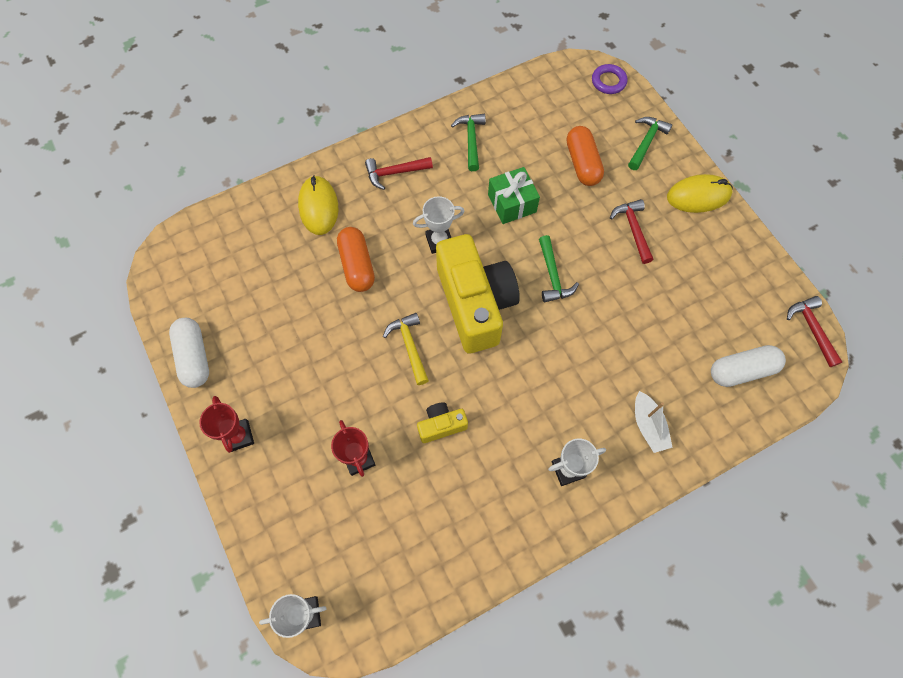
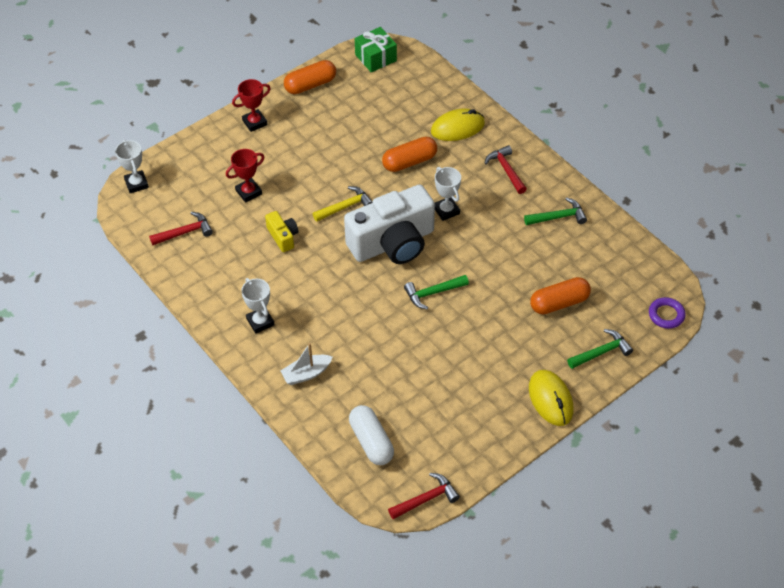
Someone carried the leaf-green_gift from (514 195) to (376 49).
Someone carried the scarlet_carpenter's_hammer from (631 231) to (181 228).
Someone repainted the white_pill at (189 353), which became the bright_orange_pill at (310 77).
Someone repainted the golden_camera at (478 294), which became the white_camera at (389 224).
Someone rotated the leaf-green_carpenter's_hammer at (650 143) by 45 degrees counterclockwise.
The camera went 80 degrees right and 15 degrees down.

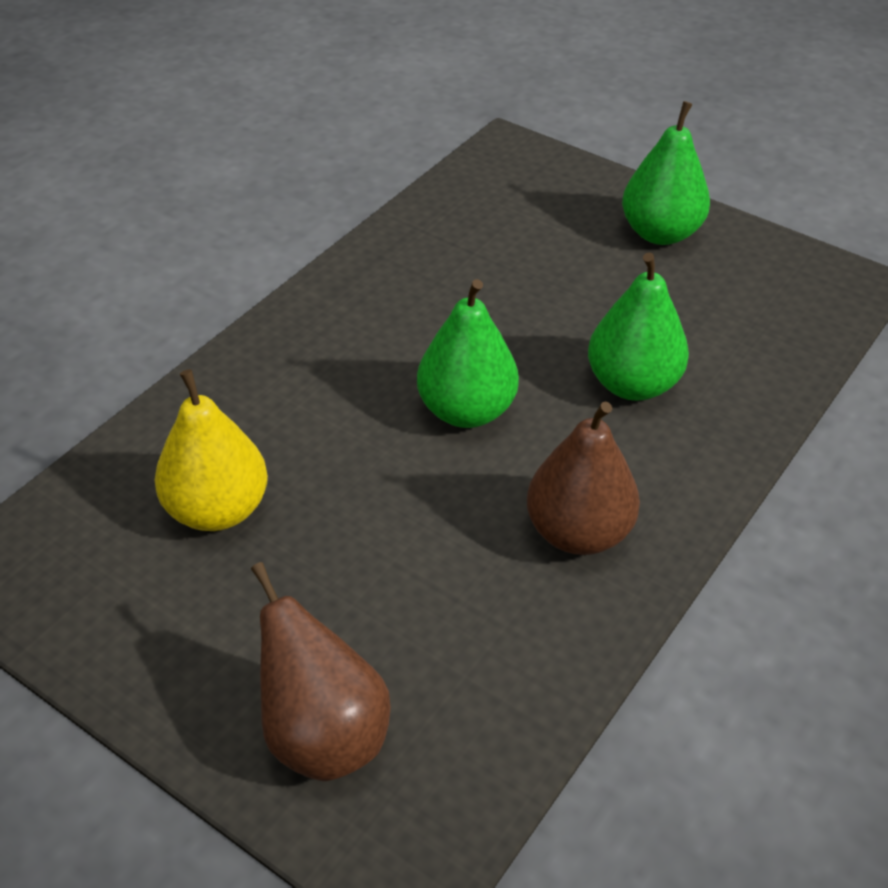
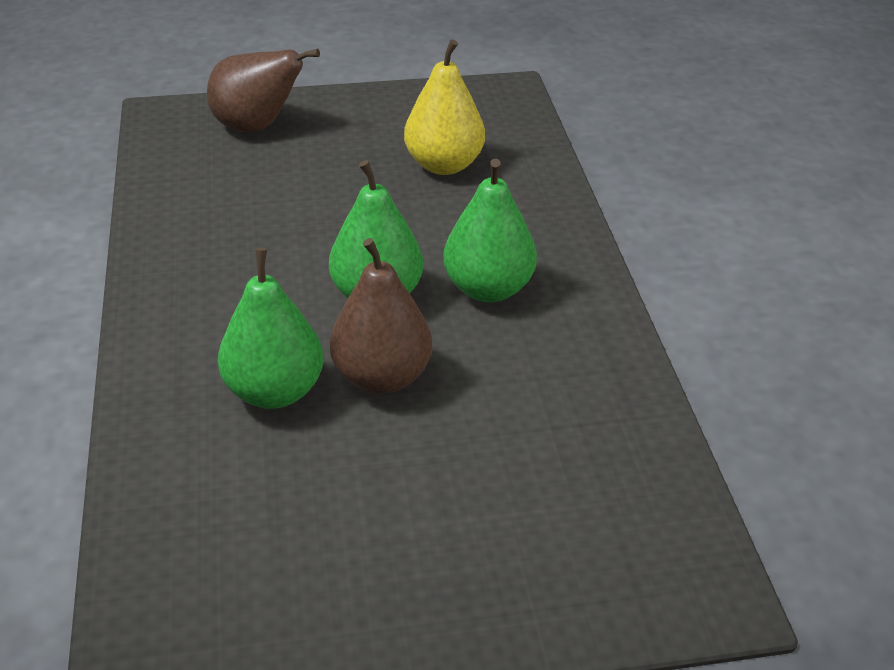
Someone carried the dark_brown_pear_fruit from (583 478) to (381 316).
Someone carried the leaf-green_pear_fruit from (666 173) to (490 230).
The camera went 135 degrees right and 5 degrees down.

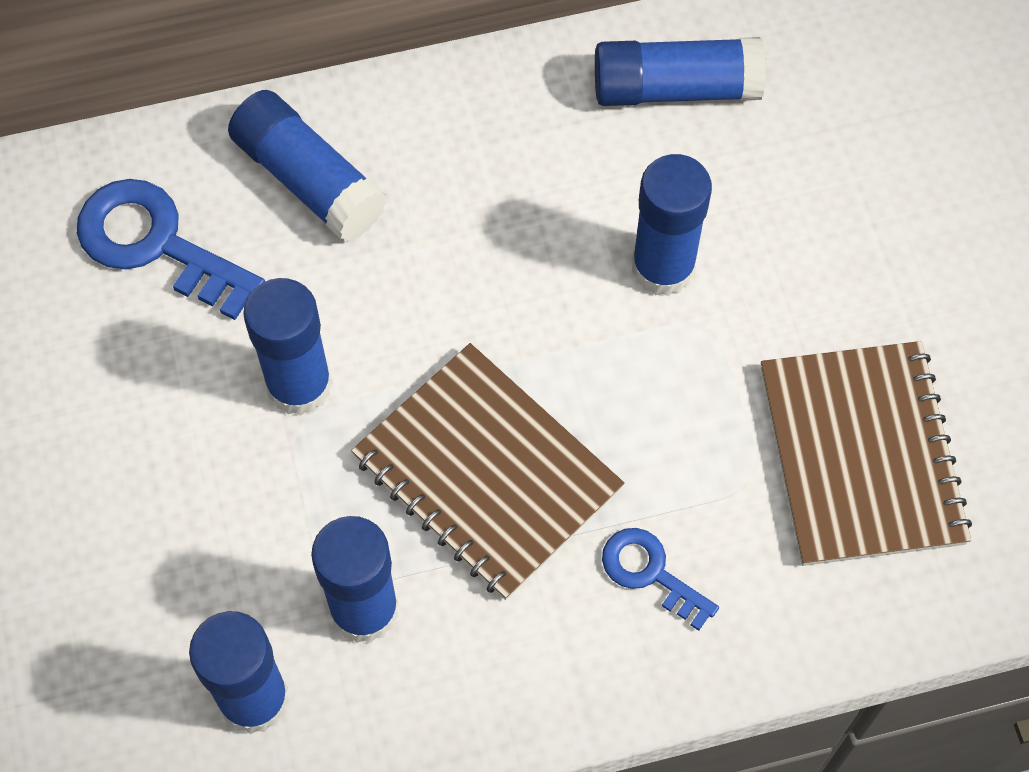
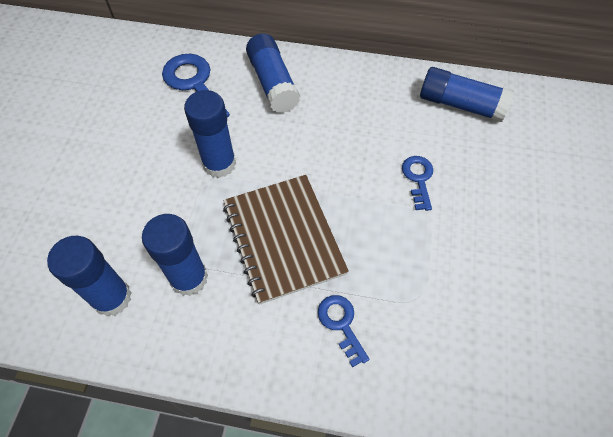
Someone took away the dark_brown_notepad at (866 453).
Someone swapped the blue_glue at (672 225) for the blue_door_key at (417 183).
The camera went 25 degrees right and 5 degrees down.

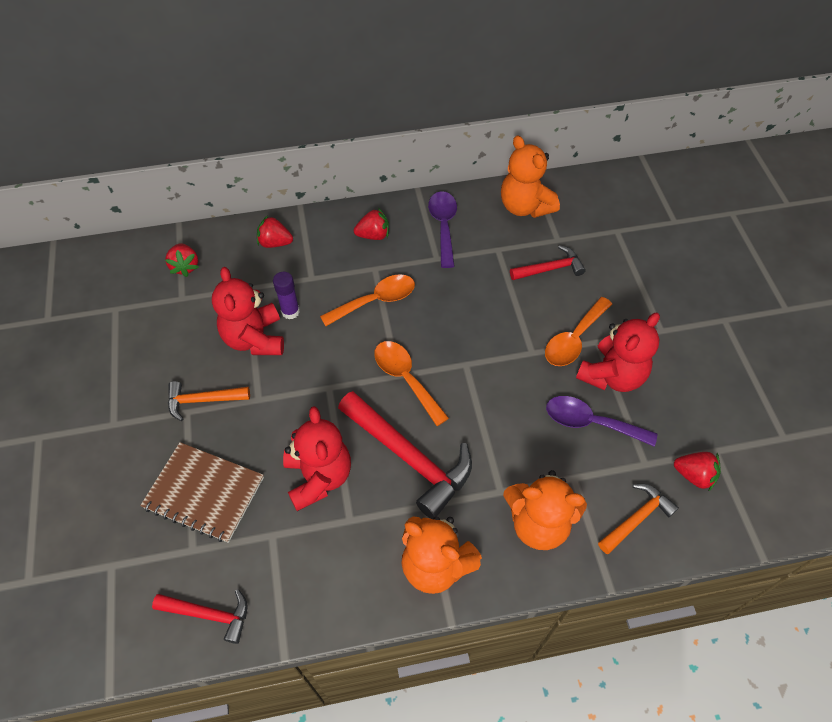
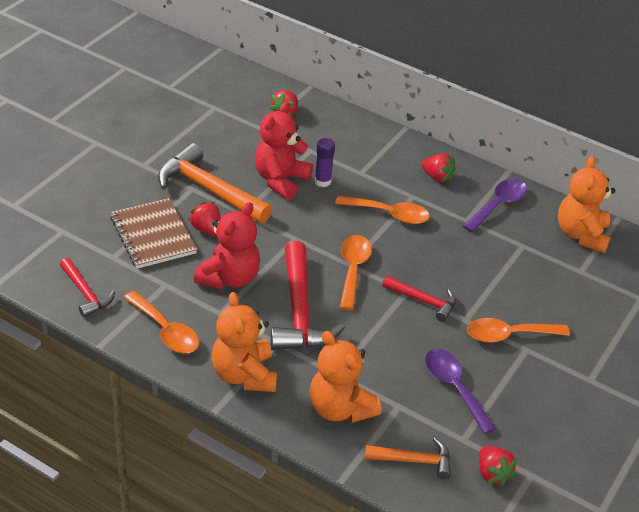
Someone took away the scarlet_teddy_bear at (618 352).
Someone put down the bright_orange_teaspoon at (161 322).
Someone carried the scarlet_berry from (275 231) to (204 219).
Someone carried the scarlet_carpenter's_hammer from (548 262) to (419 299).
Someone scaled the bright_orange_carpenter's_hammer at (209 401) by 1.80.
The camera went 40 degrees right and 15 degrees down.

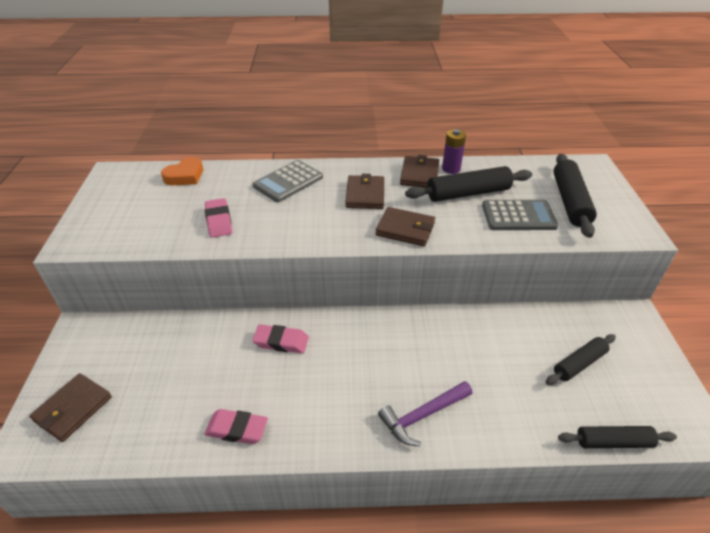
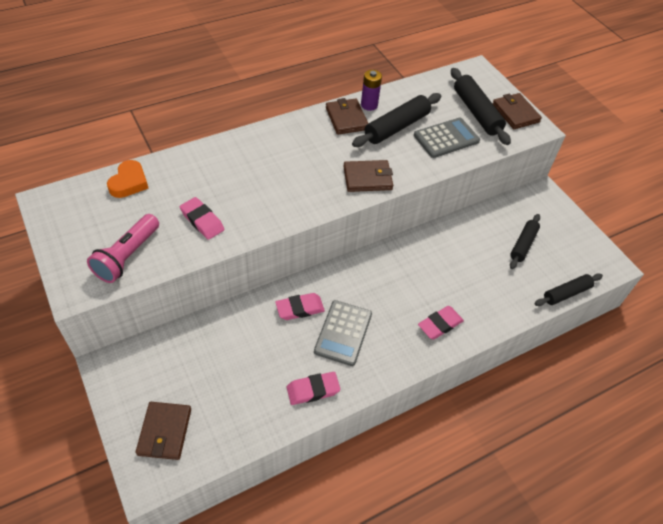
Someone put down the pink_flashlight at (123 248).
Someone carried the grey_calculator from (287 181) to (343 333).
Someone carried the dark_brown_wallet from (364 191) to (517 111).
Someone swapped the purple_carpenter's_hammer at (425 413) for the pink_pencil_eraser at (441 323).
The camera went 30 degrees left and 10 degrees up.

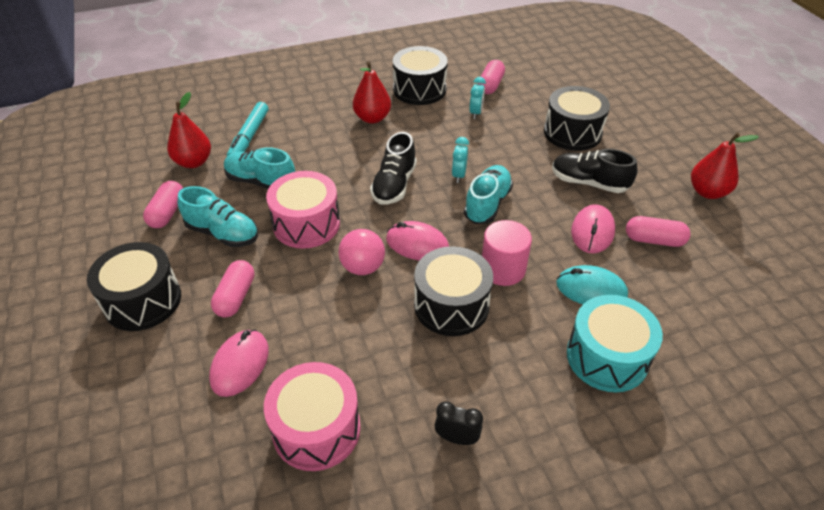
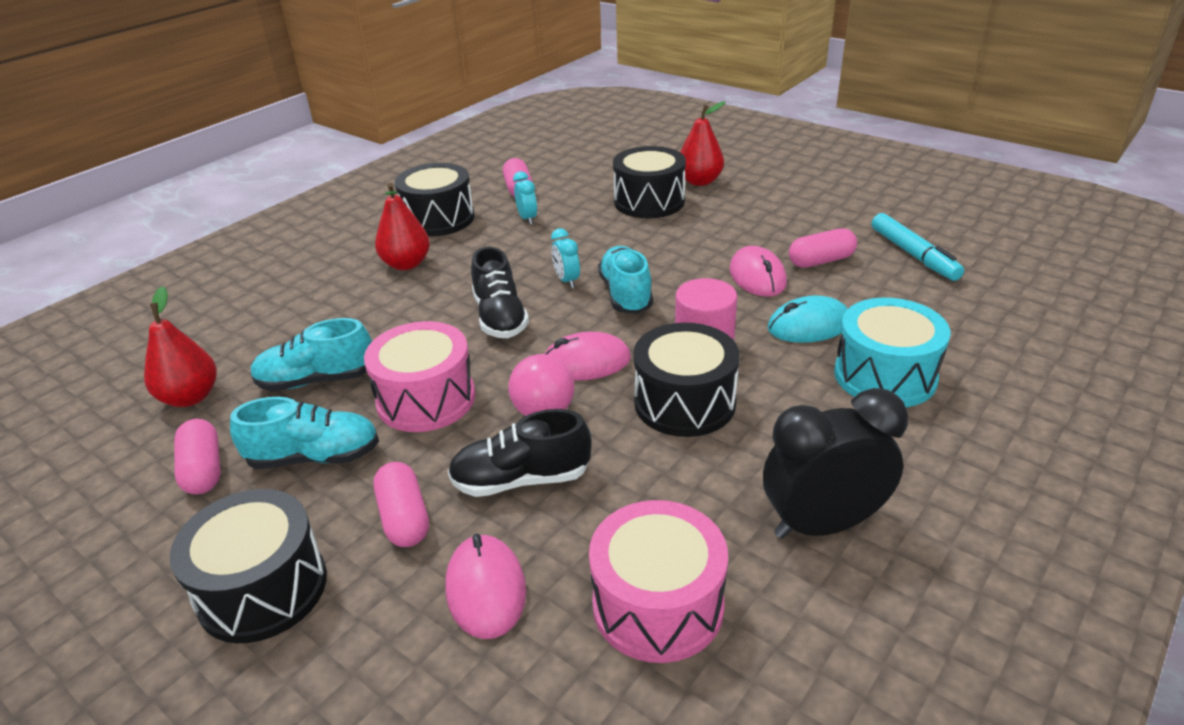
Someone carried the aqua_marker from (247 129) to (918 247).
Someone carried the black_lace-up_shoe from (595 171) to (519 453).
Someone carried the scarlet_pear_fruit from (725 166) to (702 143).
Someone scaled the black_clock at (459 423) by 2.07.
The camera went 30 degrees left and 10 degrees down.

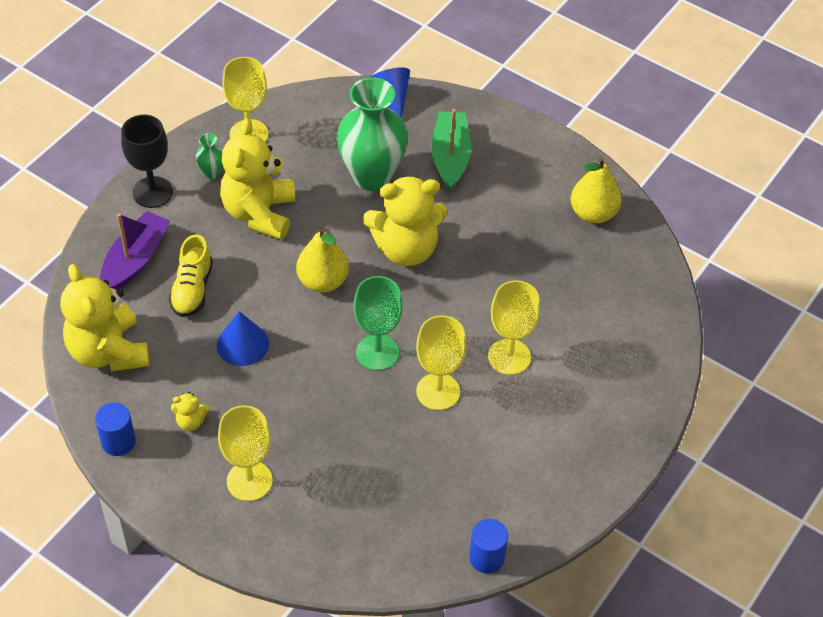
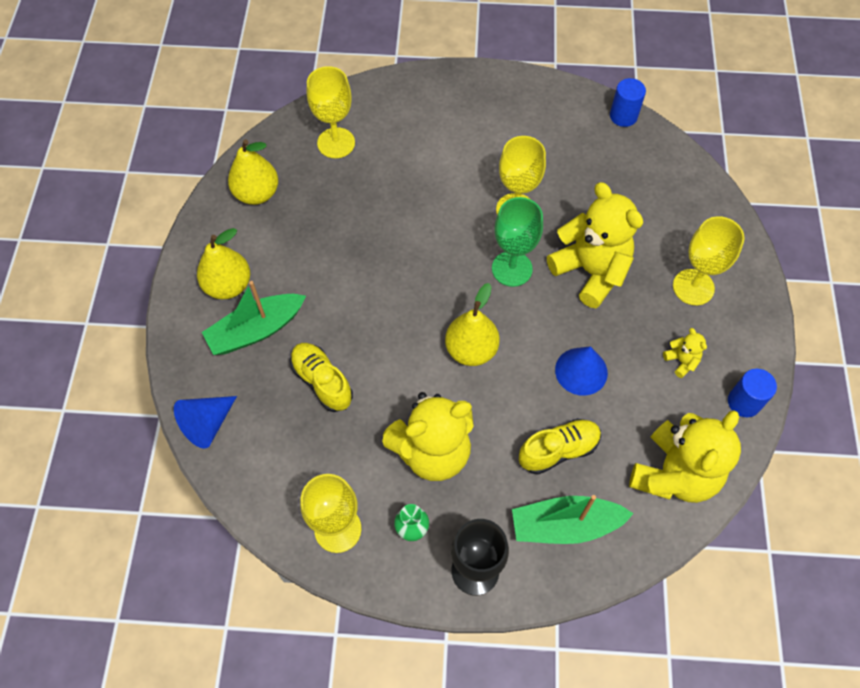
Someone put down the golden_pear_fruit at (223 263).
Someone carried the golden_teddy_bear from (405 221) to (595 245).
Someone carried the golden_chalice from (514 327) to (331 112).
Someone swapped the leaf-green_tall_vase at (372 134) for the golden_lace-up_shoe at (321 377).
Someone repainted the purple_sailboat at (135 251), which became the leaf-green_sailboat at (573 519).
The camera went 120 degrees left and 10 degrees up.

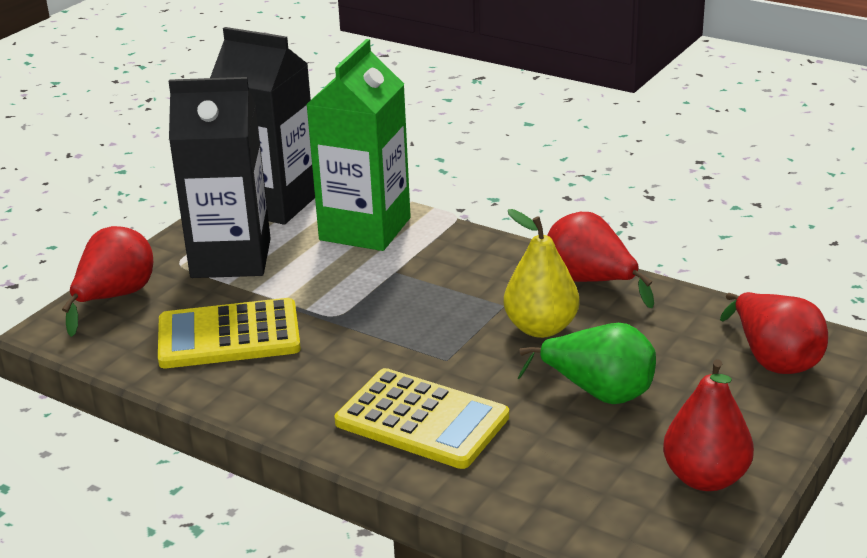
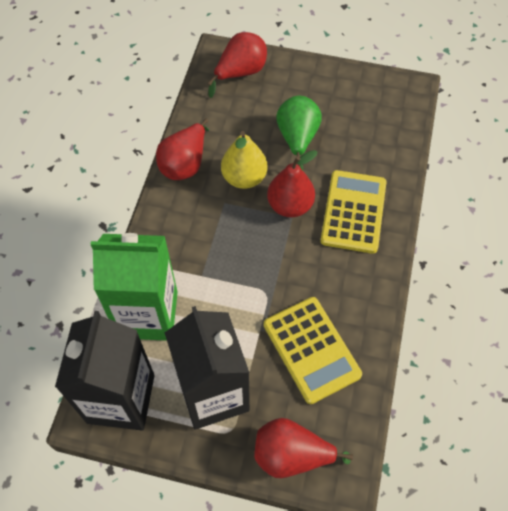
Someone carried the scarlet_pear_fruit from (708 425) to (292 183).
The camera went 110 degrees left and 30 degrees up.

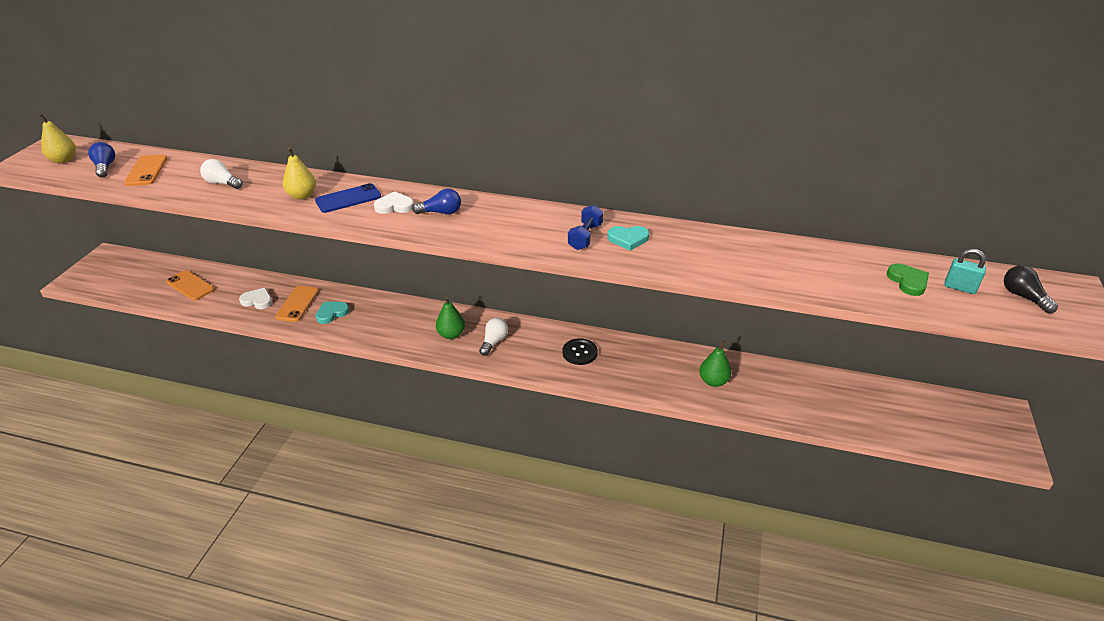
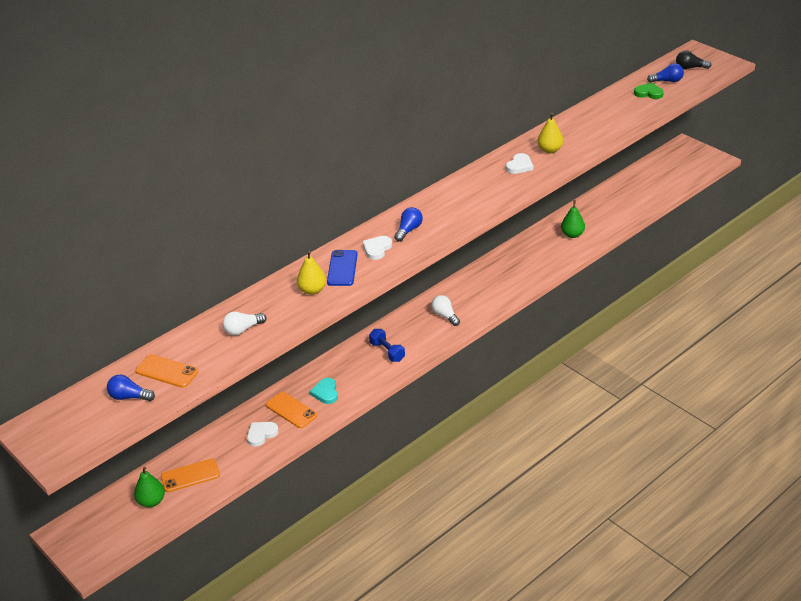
Someone took away the black_sewing_button at (580 351).
Someone carried the golden_pear_fruit from (57 138) to (550 133).
Someone carried the leaf-green_pear_fruit from (450 318) to (149 487).
Someone carried the blue_free_weight from (585 227) to (387 345).
Someone swapped the aqua_lock at (965 271) for the blue_lightbulb at (665 73).
Someone repainted the aqua_love_heart at (628 238), which became the white_love_heart at (519 163).
The camera went 55 degrees left and 0 degrees up.

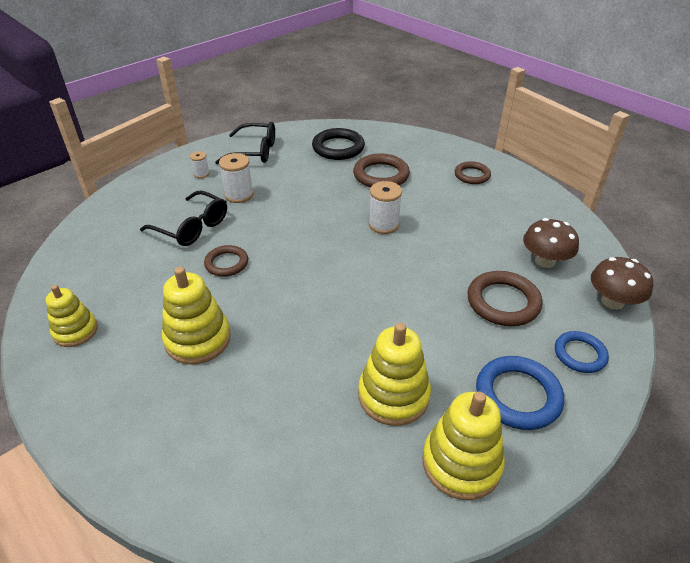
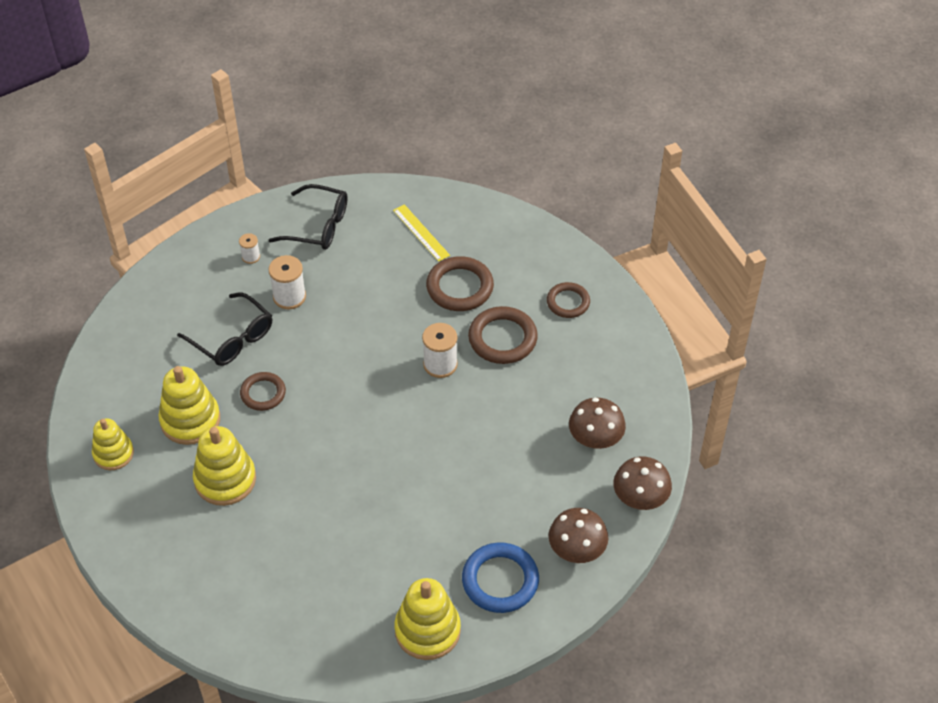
Someone carried the golden_ring_stacker from (394 374) to (189 405).
Someone carried the dark_brown_torus from (505 298) to (503 335).
Someone swapped the black_torus at (338 144) for the golden_straightedge at (421 233).
Someone swapped the blue_torus at (582 352) for the dark_brown_fungus at (578 535).
The camera went 10 degrees right and 10 degrees up.

